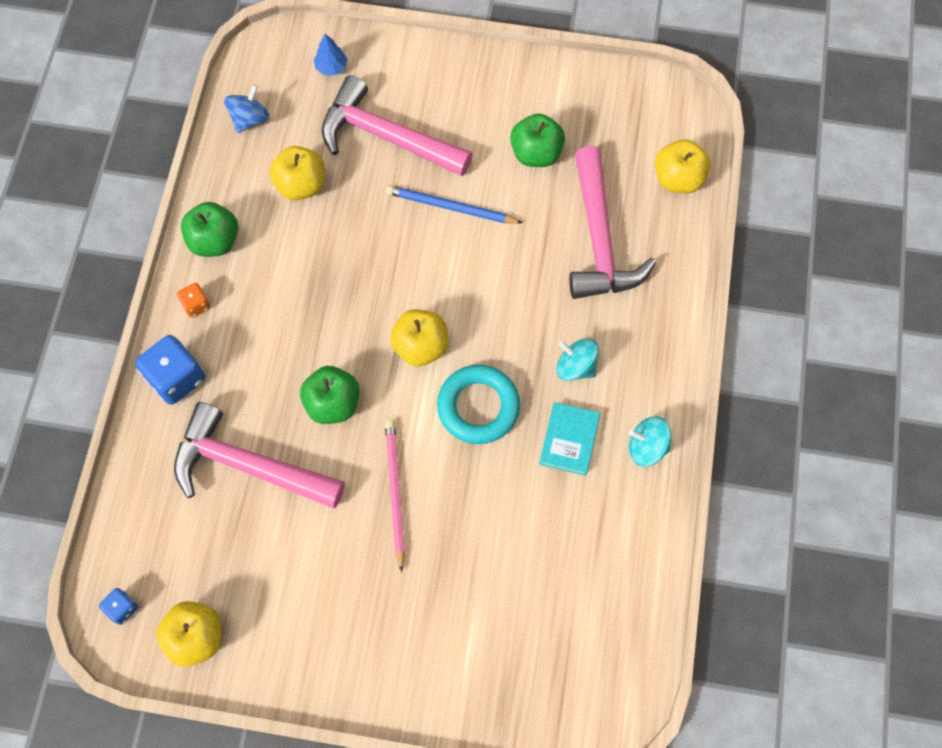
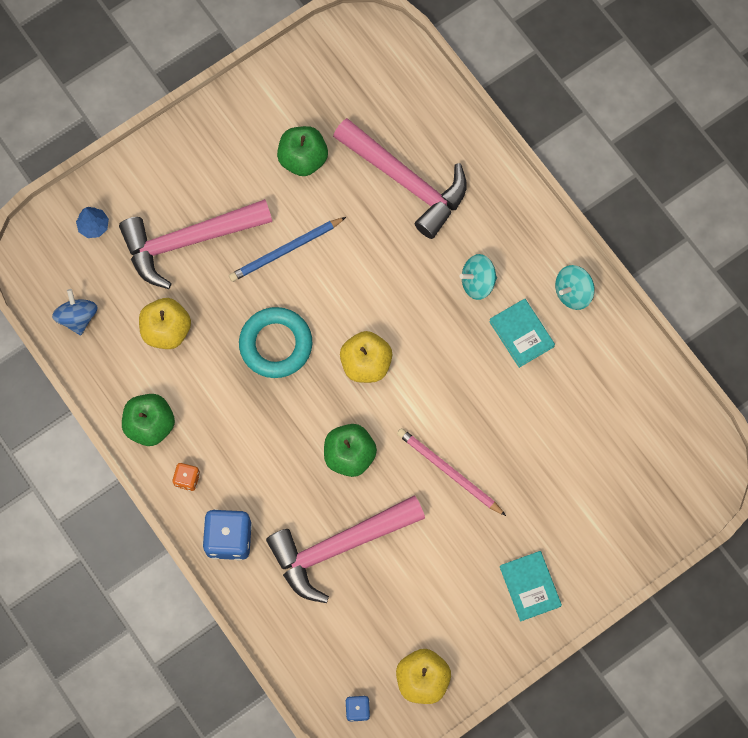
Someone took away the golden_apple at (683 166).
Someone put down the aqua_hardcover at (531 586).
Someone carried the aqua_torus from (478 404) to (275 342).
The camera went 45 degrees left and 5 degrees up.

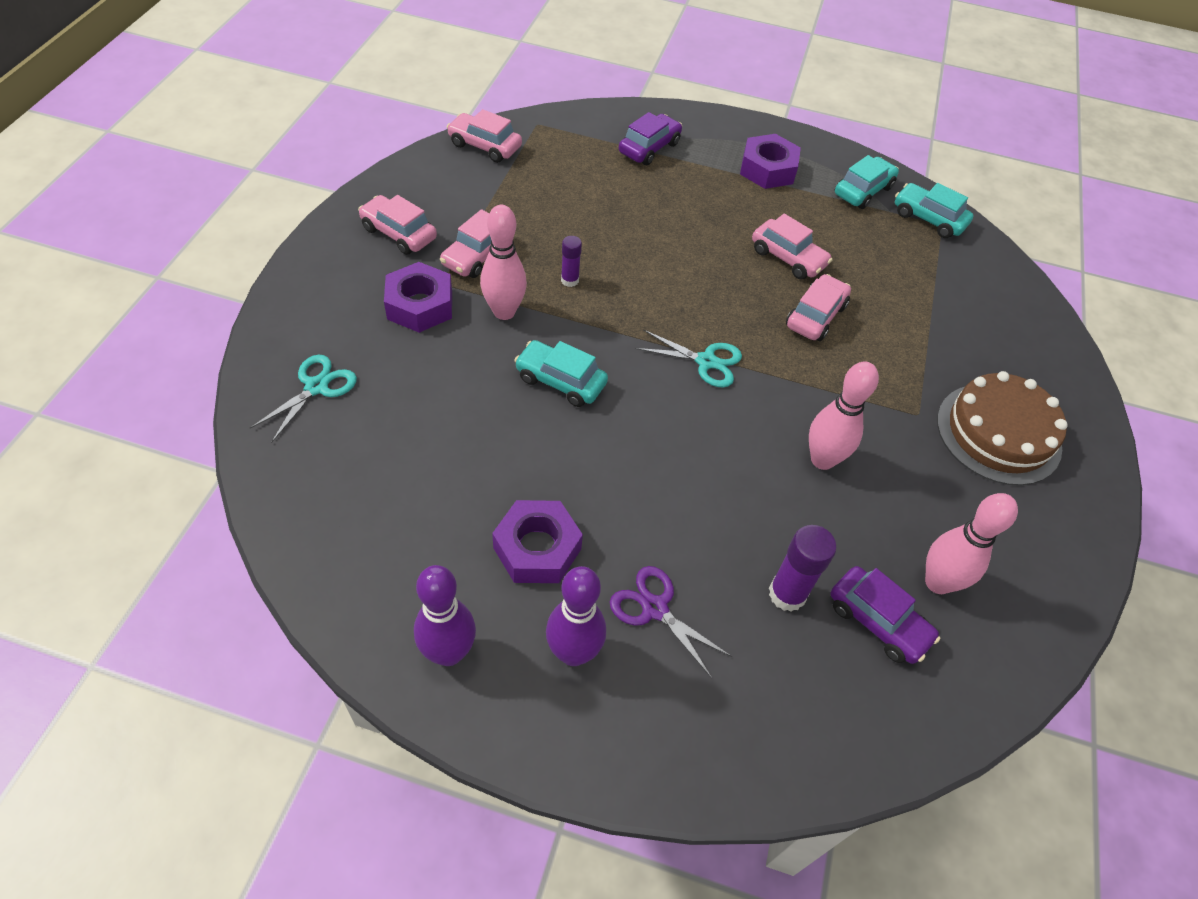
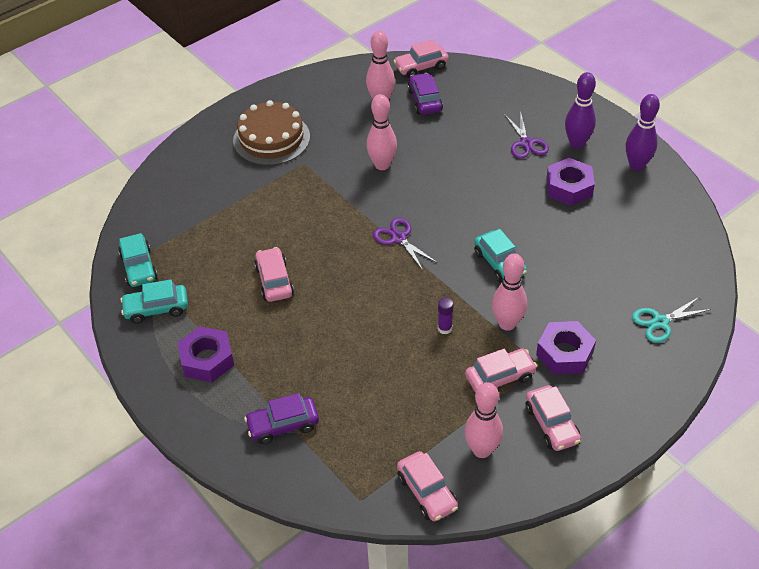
Someone took away the purple_glue at (803 568).
Someone put down the pink_bowling_pin at (483 420).
Someone carried the pink_toy_car from (818 307) to (421 58).
Someone repainted the aqua_scissors at (688 359), which became the purple_scissors at (405 244).
The camera went 140 degrees left and 5 degrees down.

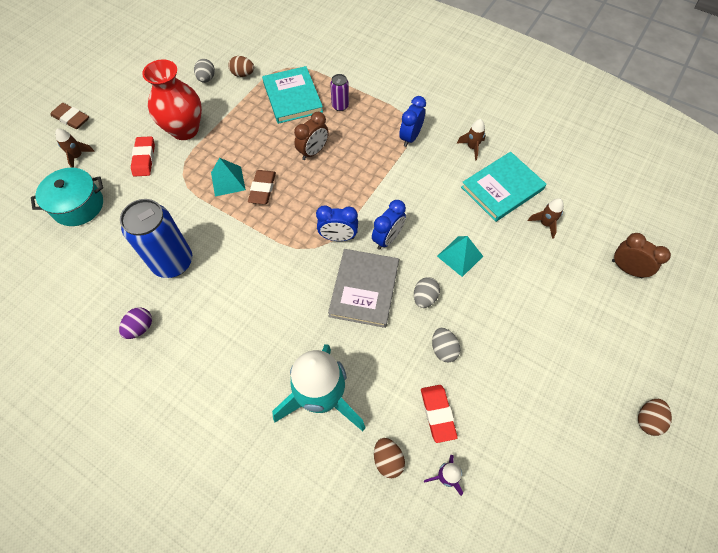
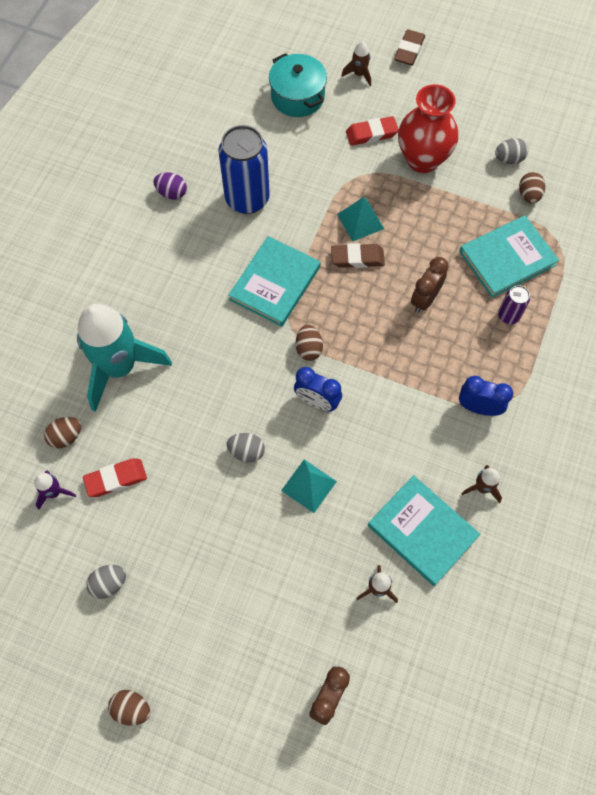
Someone took away the grey_hardcover at (363 288).
Someone put down the aqua_hardcover at (274 281).
Someone carried the grey_egg_shape from (446 345) to (106 582).
Someone swapped the blue_clock at (337 223) for the dark_brown_egg_shape at (309 343).
Someone rotated the dark_brown_clock at (311 136) by 90 degrees clockwise.
The camera went 80 degrees right and 5 degrees up.

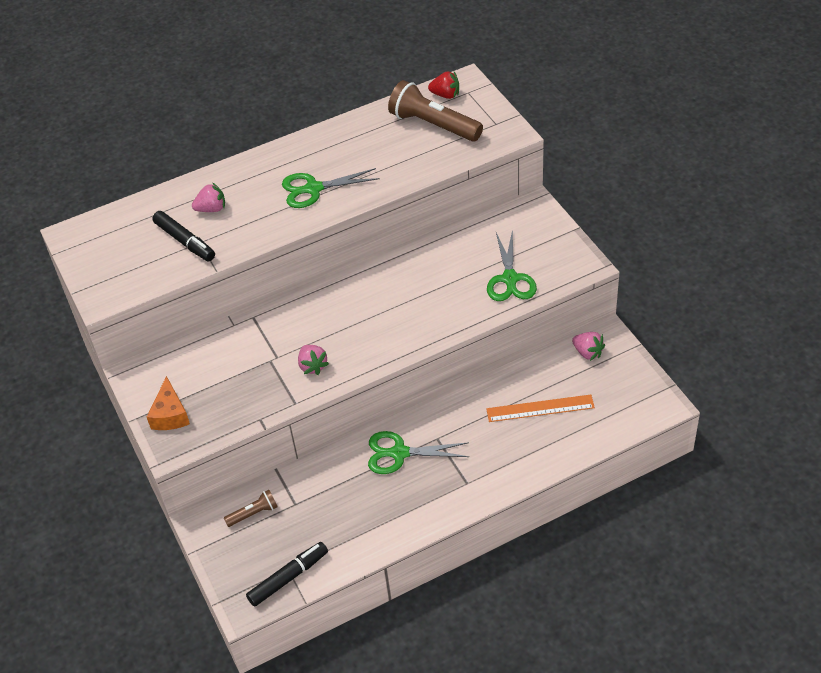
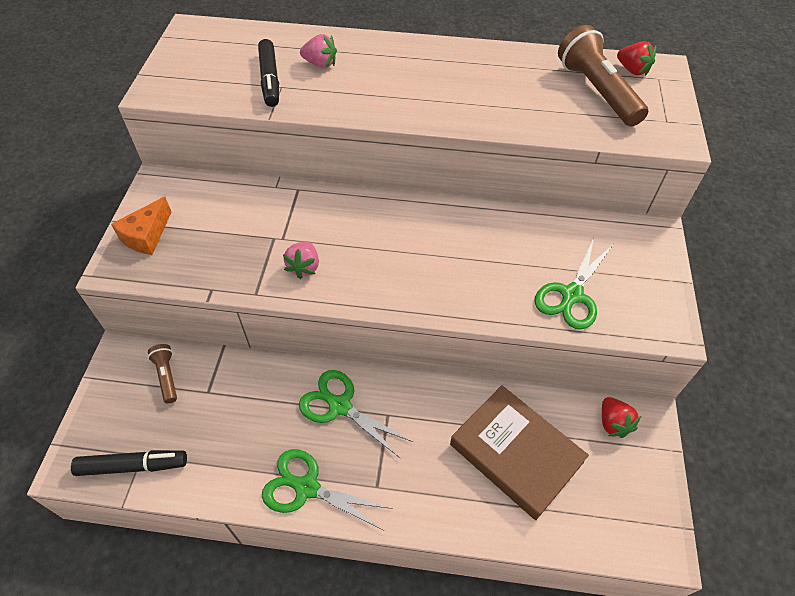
Someone carried the leaf-green_scissors from (331 188) to (327 489).
Someone swapped the bright_orange_straightedge at (540 408) for the dark_brown_hardcover at (519 452).
Someone repainted the pink_berry at (588 346), which became the scarlet_berry at (621 417).
Someone rotated the dark_brown_flashlight at (251 508) by 120 degrees counterclockwise.
The camera went 30 degrees right and 5 degrees up.

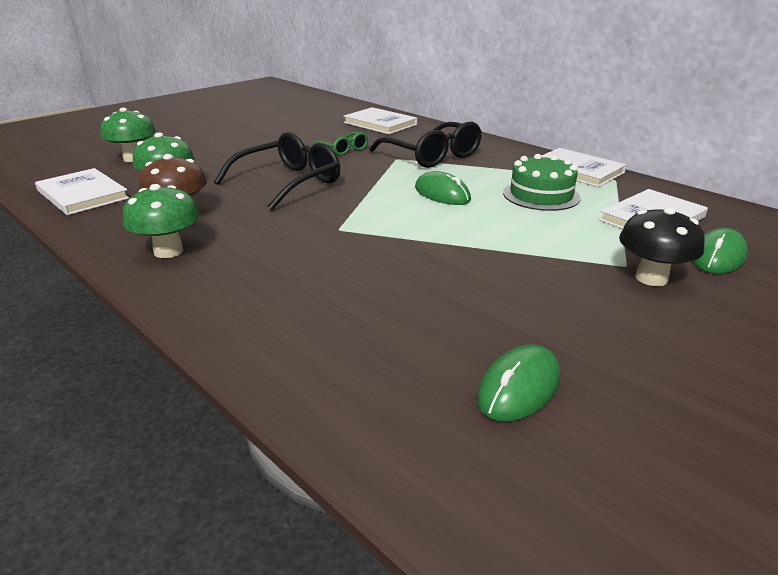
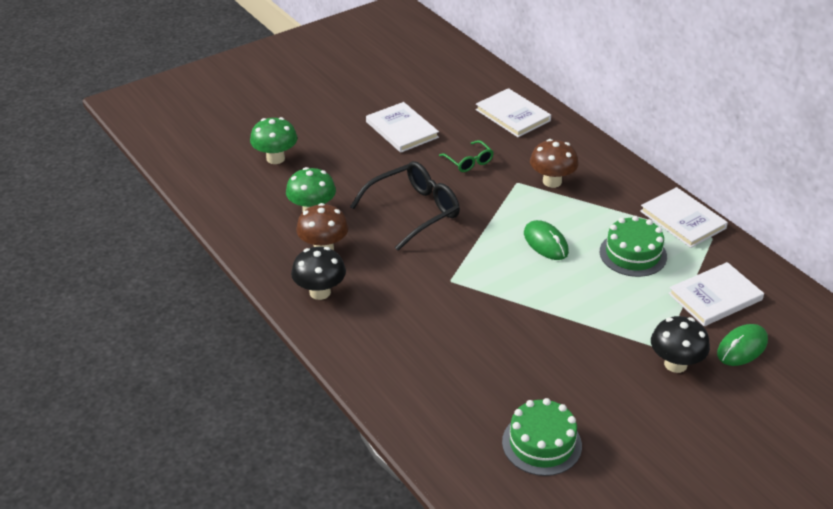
Someone carried the white_hardcover from (82 191) to (402 127).
Someone swapped the black_spectacles at (425 145) for the dark_brown_fungus at (554 163).
Someone swapped the leaf-green_computer_mouse at (518 383) for the leaf-green_cake at (542 437).
Someone repainted the leaf-green_fungus at (161 221), which became the black_fungus at (318 273).
The camera went 10 degrees right and 10 degrees up.

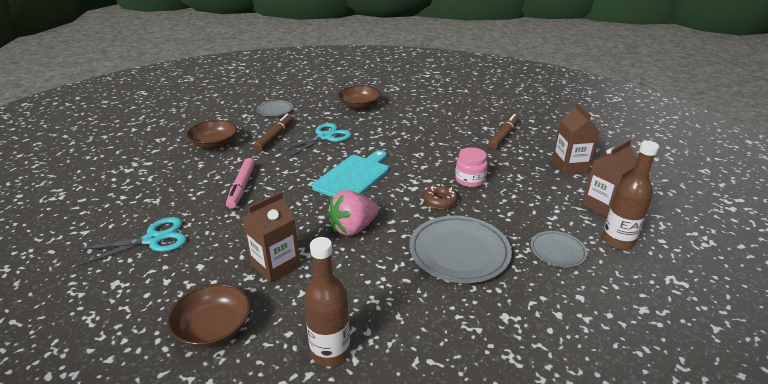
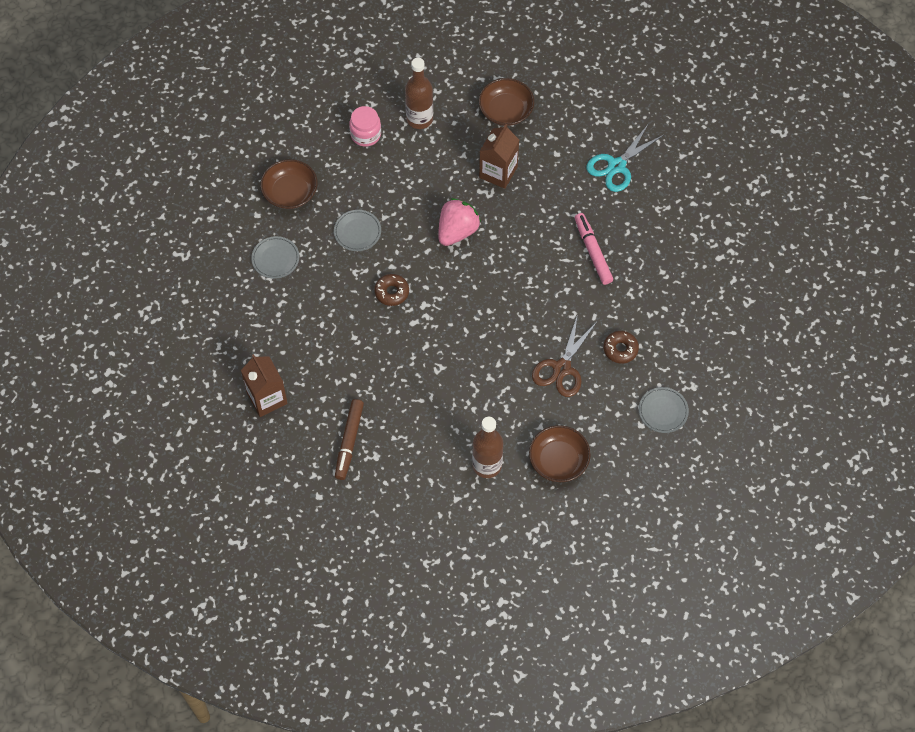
Someone took away the aqua_cutting_board at (350 173).
Someone took away the dark_brown_milk_carton at (609 178).
Someone carried the dark_brown_serving_bowl from (211 134) to (289 184).
Someone carried the pink_jam_jar from (471 167) to (365 126).
Someone carried the dark_brown_drink_bottle from (630 195) to (487 447).
Someone swapped the dark_brown_marker at (273 133) for the dark_brown_glazed_donut at (621 347).
Someone repainted the aqua_scissors at (315 140), which became the dark_brown_scissors at (564 355).
Someone scaled the grey_plate at (460 249) by 0.54.
The camera went 160 degrees right and 30 degrees up.

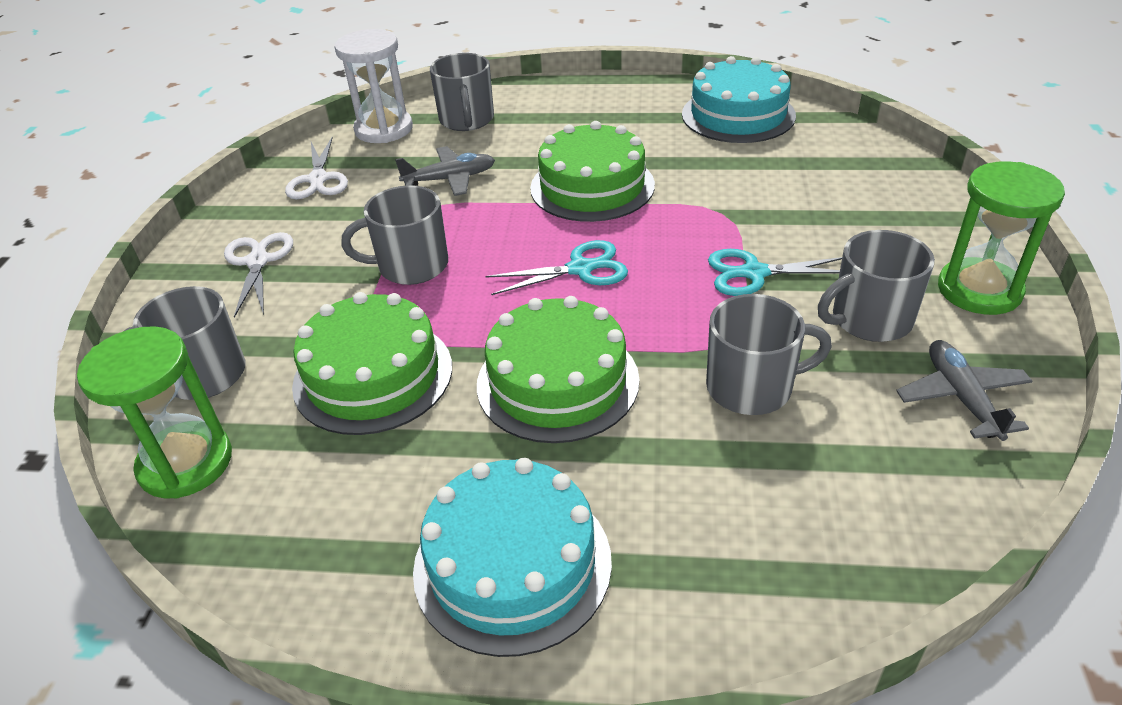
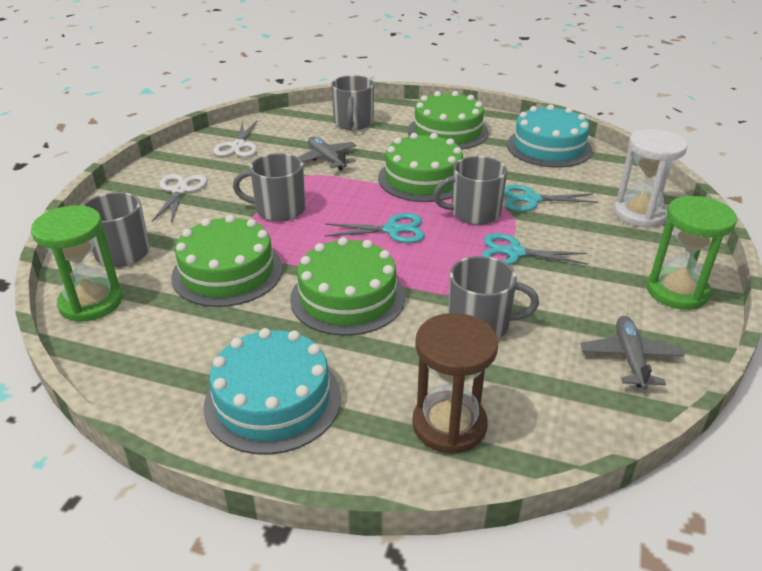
Someone put down the leaf-green_cake at (448 120).
Someone put down the dark_brown_sandglass at (455 383).
Someone put down the aqua_scissors at (551 198).
Someone carried the white_sandglass from (373 86) to (650 178).
Someone carried the grey_coffee_mug from (876 286) to (470 190).
Someone rotated the grey_plane at (445 171) by 120 degrees counterclockwise.
The camera went 10 degrees right and 5 degrees down.

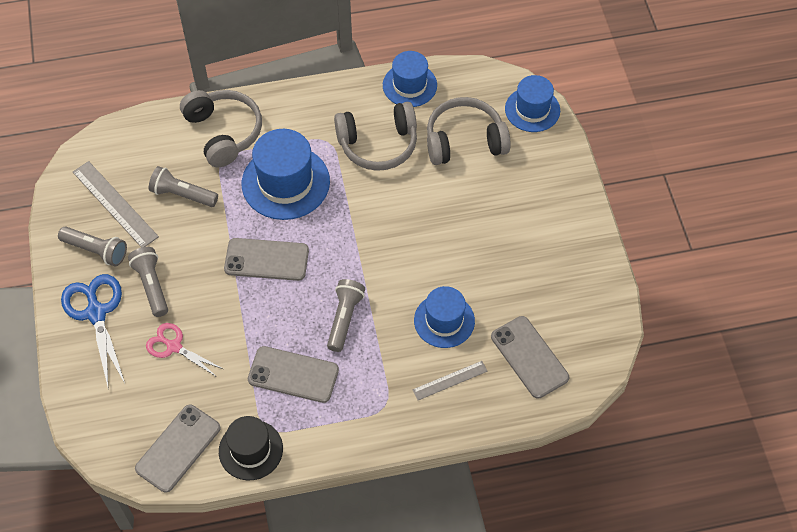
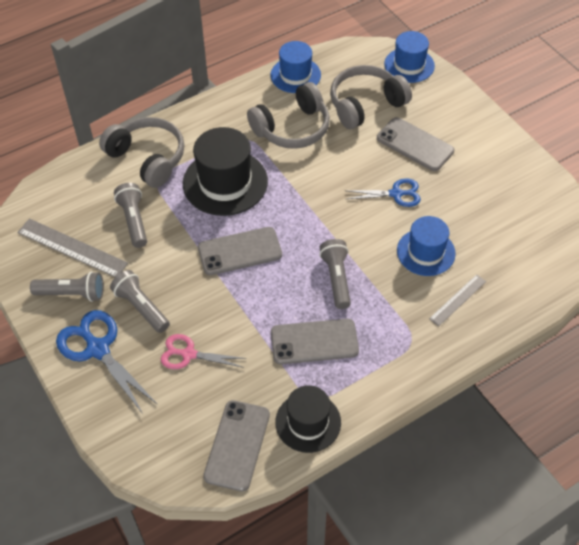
Someone put down the blue_scissors at (383 192).
Someone carried the grey_phone from (530 357) to (415 144).
Someone repainted the blue_hat at (286 174), which became the black_hat at (225 171).
Someone rotated the grey_flashlight at (183 186) by 75 degrees clockwise.
The camera went 20 degrees left and 5 degrees down.

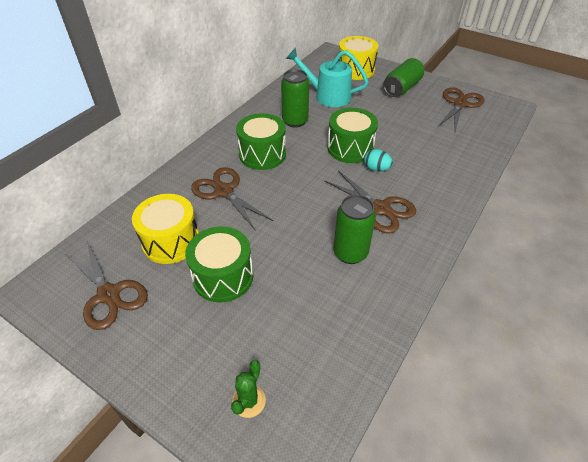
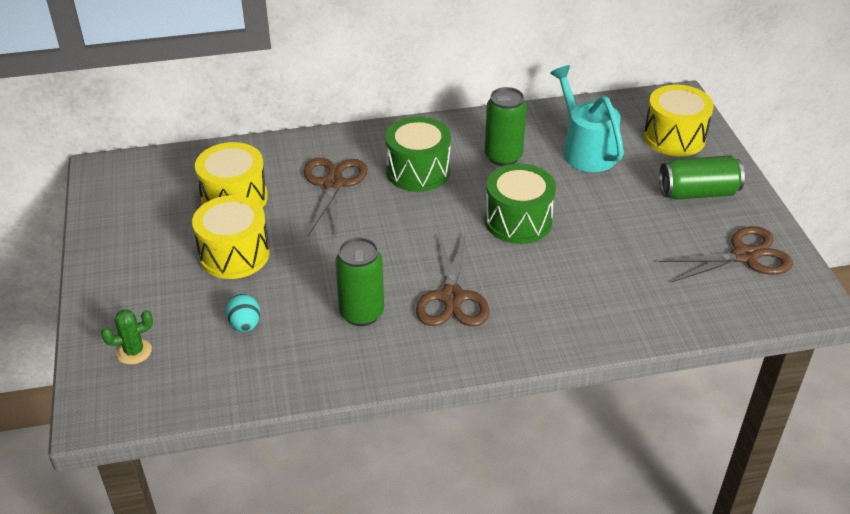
Someone took away the dark_brown_scissors at (106 285).
Someone carried the aqua_egg_shape from (378 160) to (243 313).
Someone repainted the leaf-green_drum at (219 264), which became the golden_drum at (231 237).
The camera went 45 degrees right and 5 degrees down.

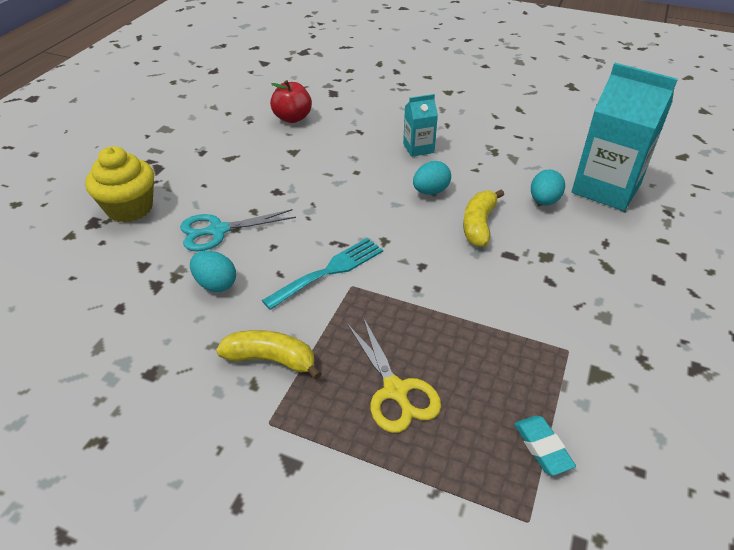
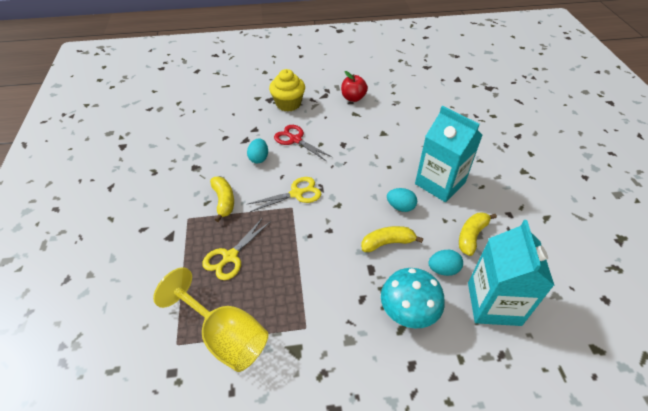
Someone put down the aqua_fungus at (413 298).
Someone put down the golden_banana_fruit at (478 234).
Someone carried the scarlet_apple from (291 101) to (354 86).
Someone swapped the aqua_table_fork at (322 274) for the golden_scissors at (284 194).
Someone swapped the aqua_pencil_eraser at (545 446) for the golden_chalice at (210 319).
Someone repainted the aqua_scissors at (238 230), which became the scarlet_scissors at (303 143).
Someone scaled the aqua_milk_carton at (420 125) by 2.01.
The camera went 60 degrees right and 5 degrees up.

